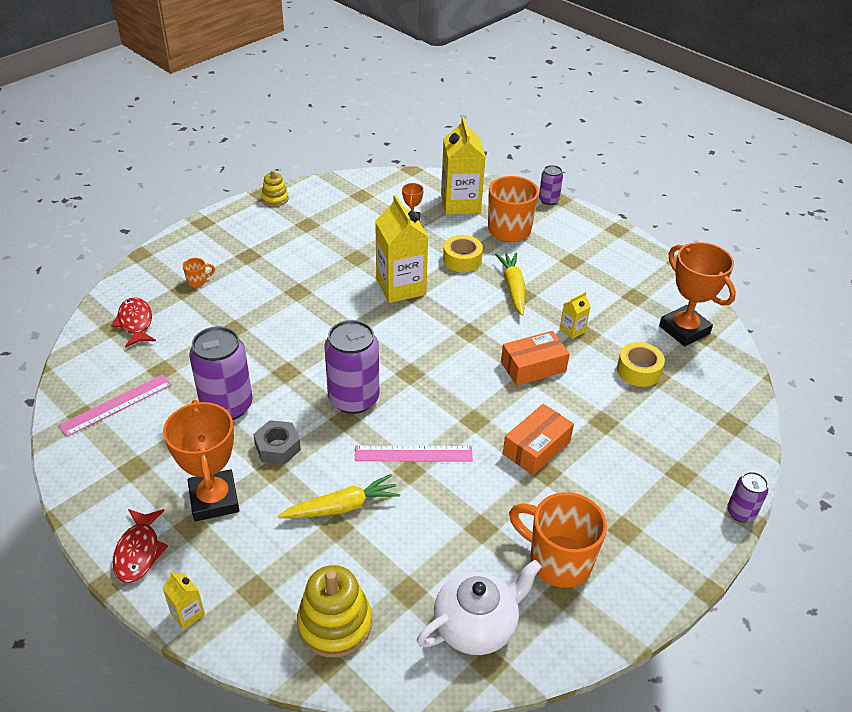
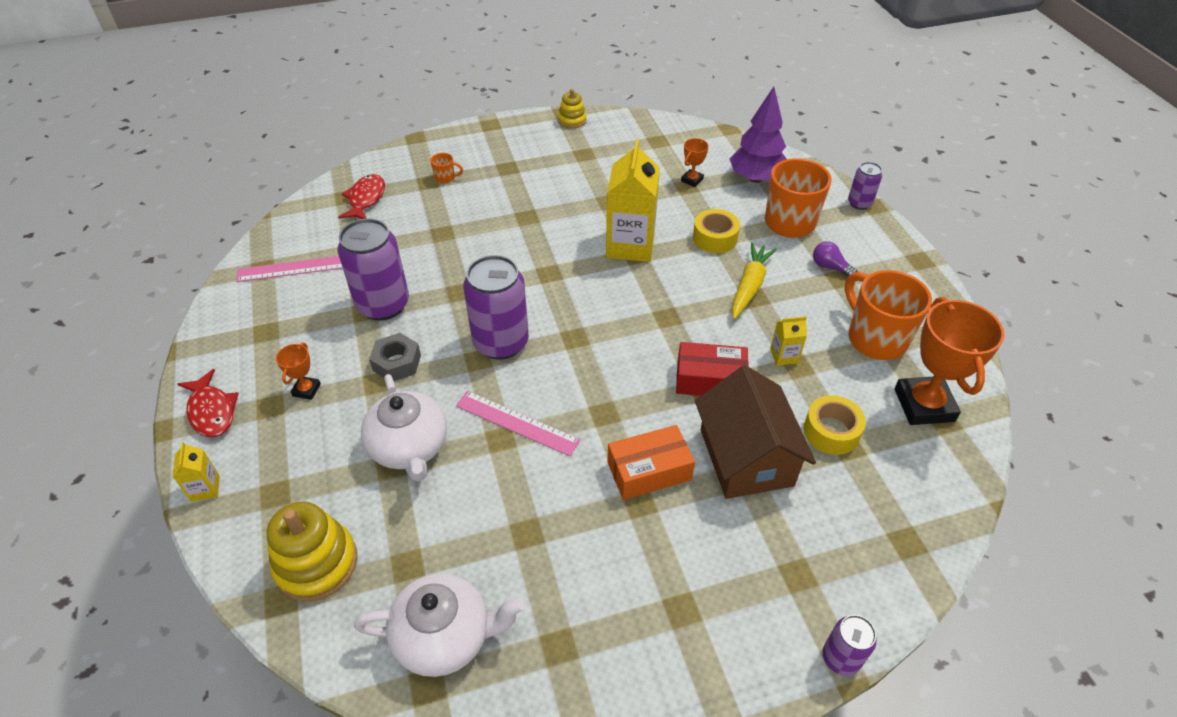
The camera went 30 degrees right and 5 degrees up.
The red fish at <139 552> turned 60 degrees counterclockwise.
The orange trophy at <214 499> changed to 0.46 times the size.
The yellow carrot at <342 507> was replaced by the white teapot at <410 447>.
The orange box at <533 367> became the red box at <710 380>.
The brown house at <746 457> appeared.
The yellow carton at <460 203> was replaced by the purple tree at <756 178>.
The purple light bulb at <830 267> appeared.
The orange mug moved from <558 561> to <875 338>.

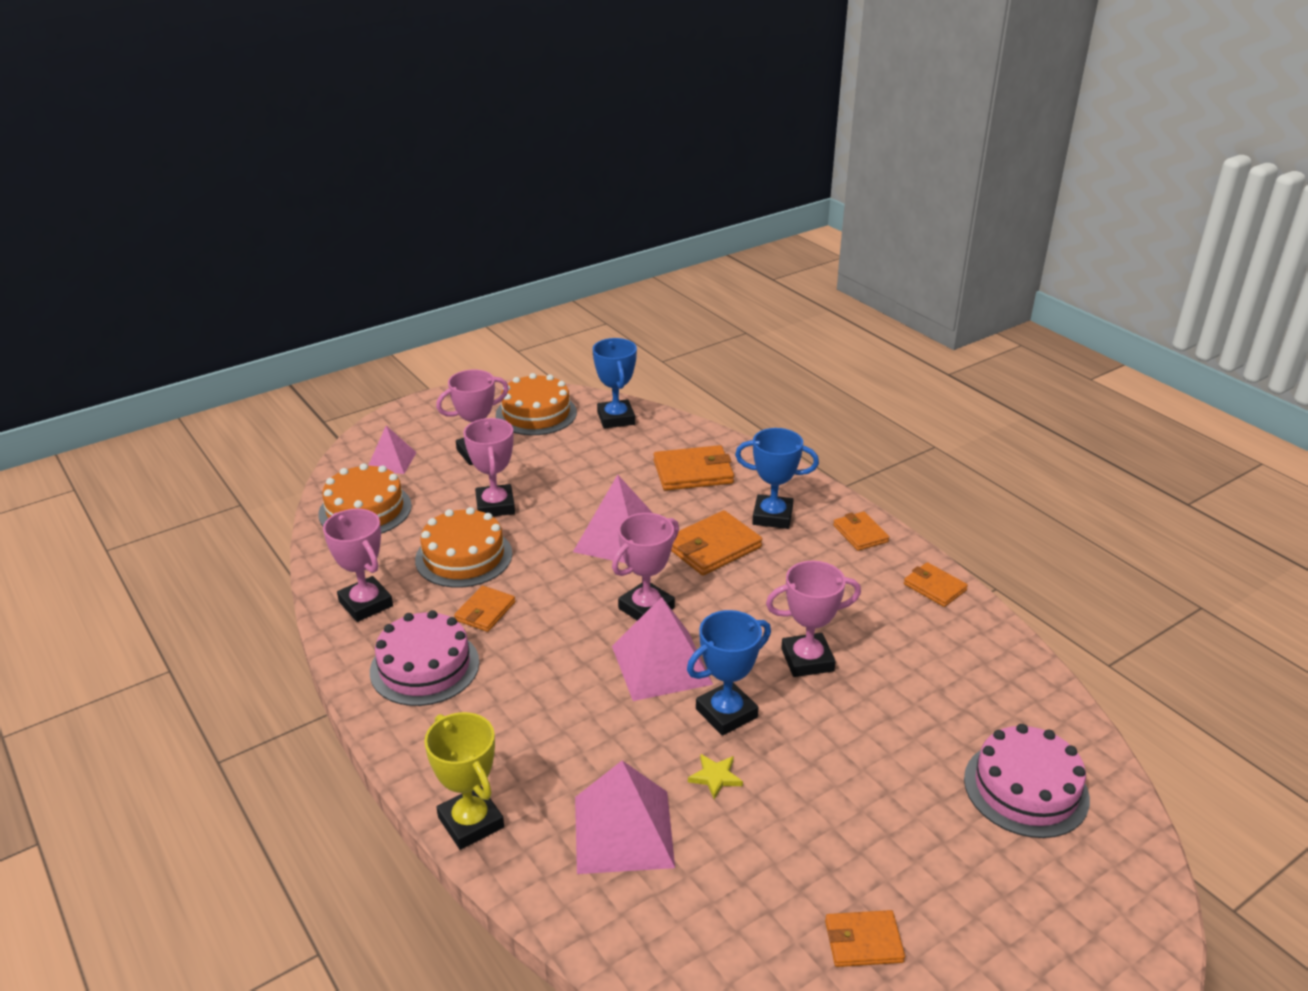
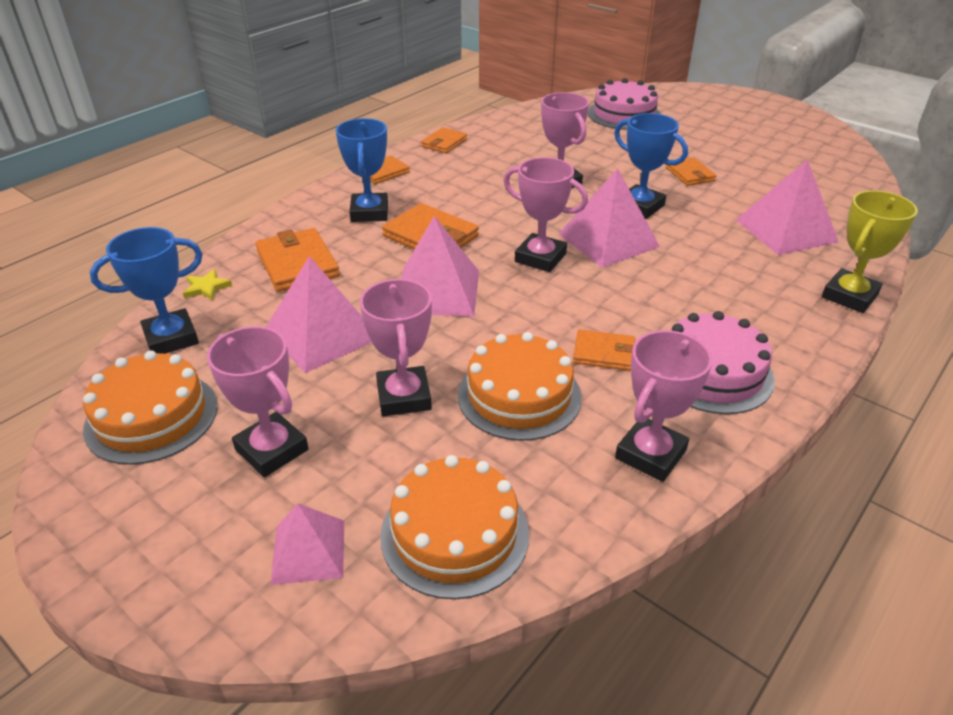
The camera went 105 degrees left and 5 degrees up.
The yellow star moved from <715 777> to <206 288>.
The pink pyramid at <322 334> appeared.
The pink trophy at <495 506> turned 75 degrees counterclockwise.
The orange wallet moved from <863 941> to <690 174>.

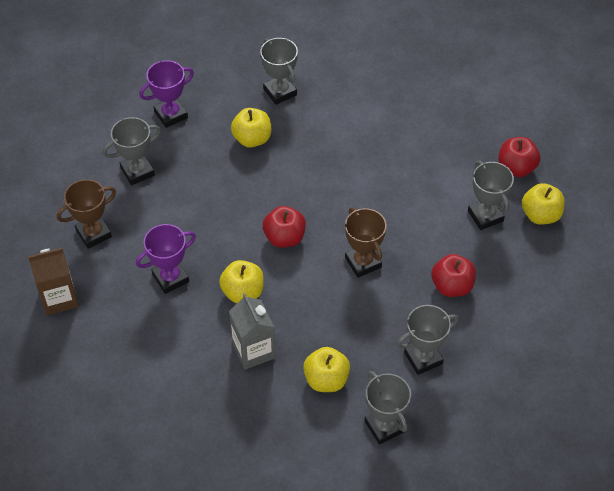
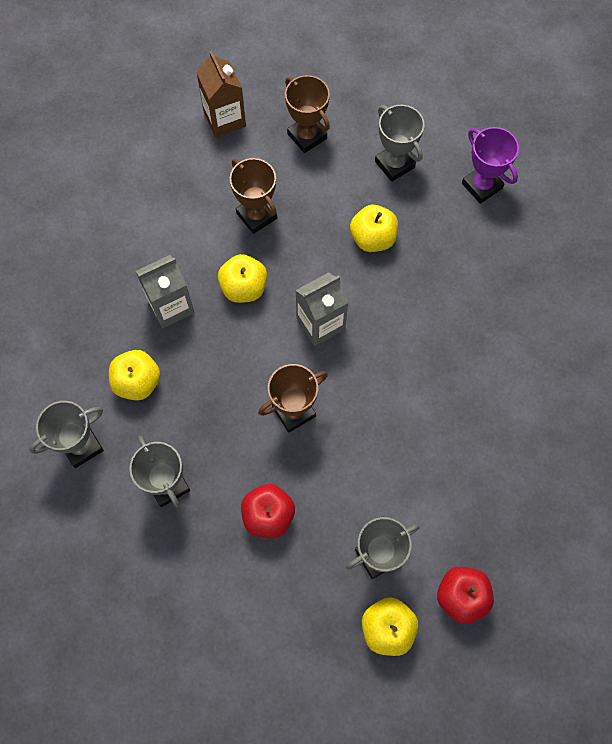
The camera went 85 degrees right and 15 degrees up.
The purple trophy at <170 278> became the brown trophy at <256 216>.
The red apple at <284 237> was replaced by the grey carton at <320 323>.
The yellow apple moved from <252 139> to <372 238>.
The grey trophy at <280 92> disappeared.

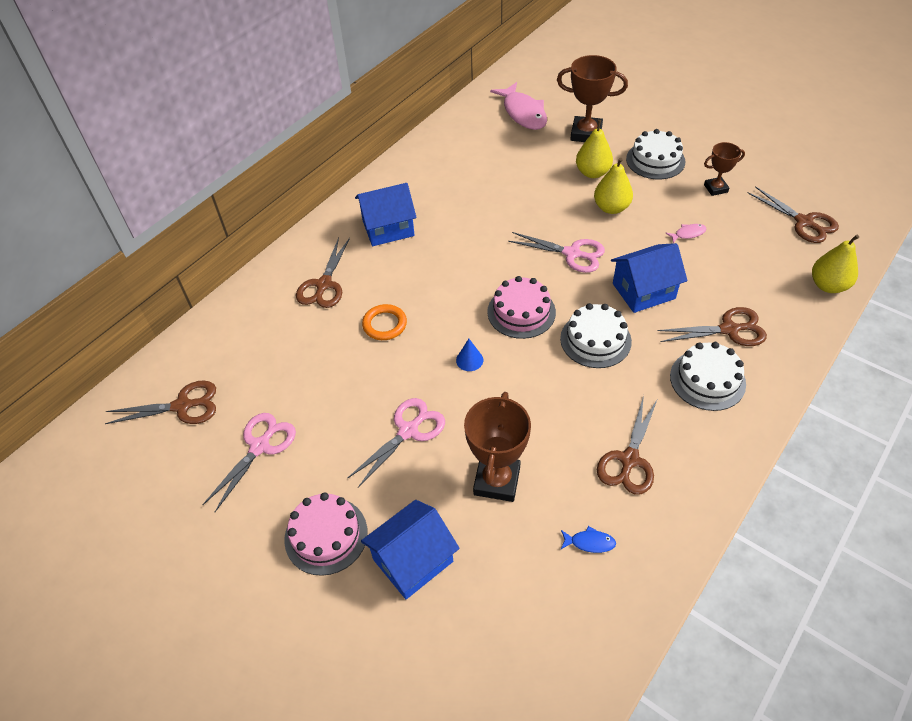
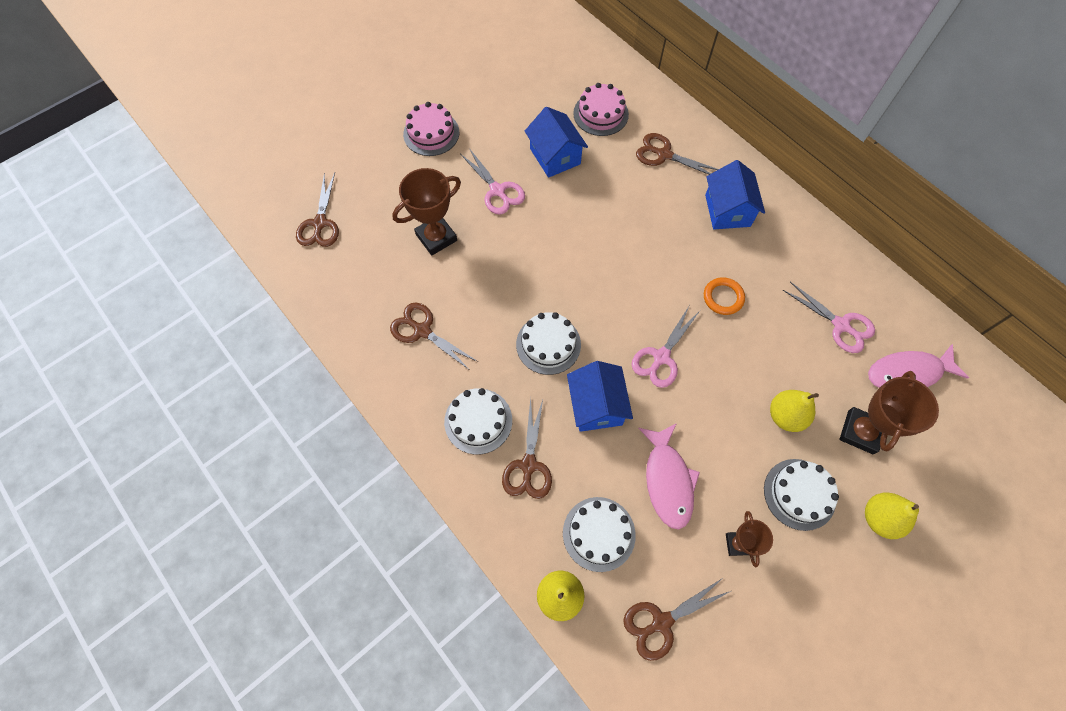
The camera went 100 degrees right and 15 degrees up.
The brown scissors moved from <182 406> to <320 223>.
The brown trophy at <497 481> turned 60 degrees counterclockwise.
The blue house moved from <413 560> to <555 156>.
The white cake at <599 533> appeared.
The pink cake moved from <521 312> to <600 114>.
The pink fish at <688 234> changed to 2.30 times the size.
The orange ring moved from <384 324> to <723 297>.
The pink scissors moved from <260 446> to <840 325>.
The yellow pear moved from <611 208> to <879 518>.
The blue cone at <469 360> disappeared.
The blue fish at <589 542> disappeared.

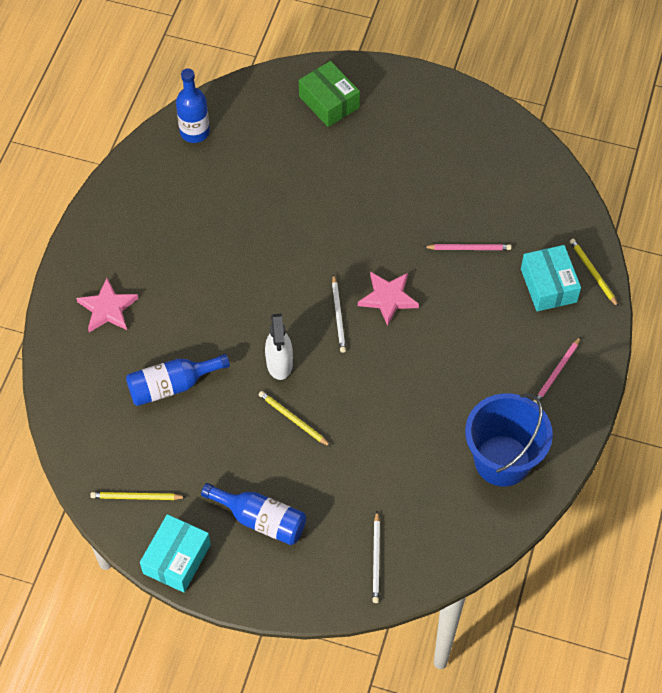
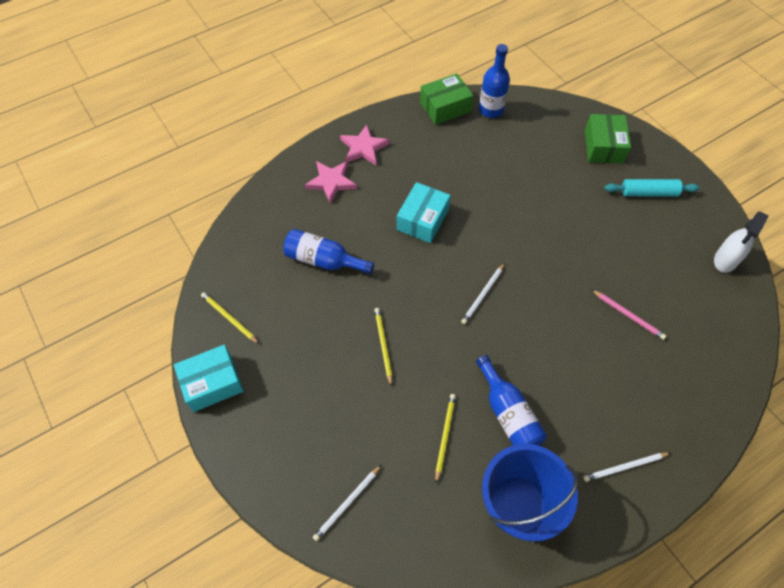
The camera went 40 degrees right and 0 degrees up.
The pink star moved from <388 298> to <363 148>.
The turquoise box moved from <548 285> to <422 220>.
The green box at <445 107> appeared.
The yellow pencil moved from <593 273> to <444 436>.
The blue bottle moved from <260 519> to <508 413>.
The pink pencil at <556 372> became the white pencil at <625 467>.
The turquoise rolling pin at <648 193> appeared.
The white spray bottle moved from <279 363> to <725 260>.

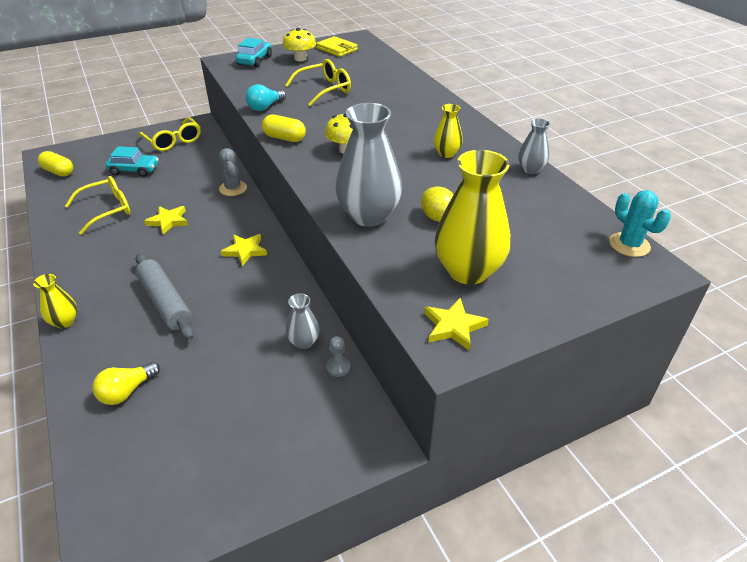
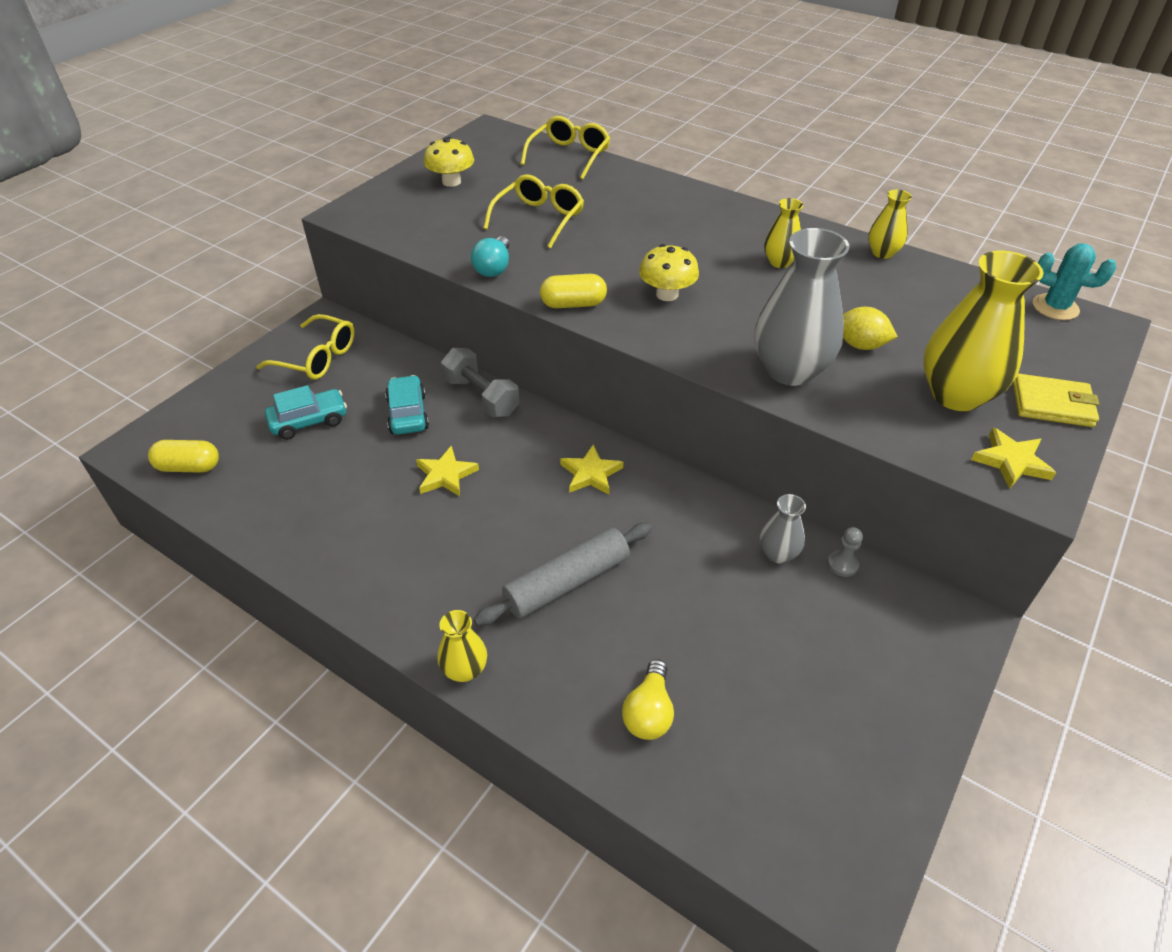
The camera went 30 degrees left and 5 degrees up.
The turquoise car moved from <255 60> to <408 414>.
The grey cactus at <233 188> was replaced by the grey dumbbell at <481 396>.
The grey rolling pin at <165 302> turned 60 degrees counterclockwise.
The yellow glasses moved from <107 210> to <569 155>.
The grey vase at <530 169> became the yellow vase at <882 253>.
The yellow wallet moved from <337 49> to <1052 404>.

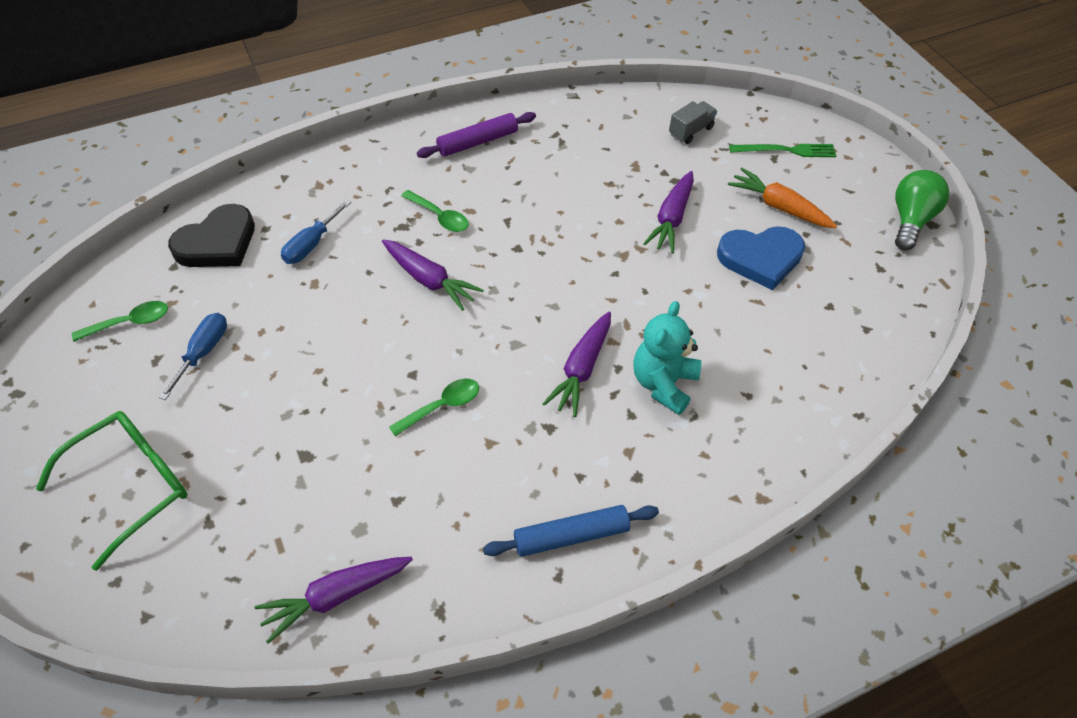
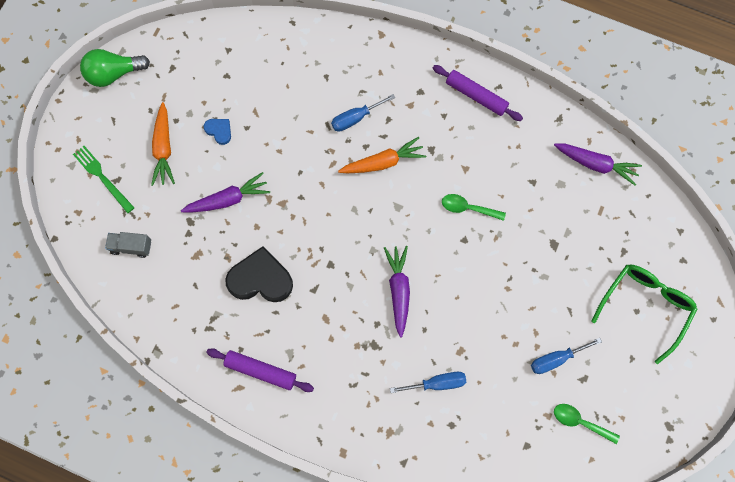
The camera went 130 degrees left and 20 degrees up.
The blue heart at <760 258> changed to 0.49 times the size.
The black heart moved from <217 243> to <260 279>.
The turquoise teddy bear at <663 384> was replaced by the blue screwdriver at <355 118>.
The purple carrot at <581 369> became the orange carrot at <383 162>.
The blue rolling pin at <571 535> became the purple rolling pin at <476 96>.
The green glasses at <132 485> turned 120 degrees clockwise.
The green spoon at <439 217> disappeared.

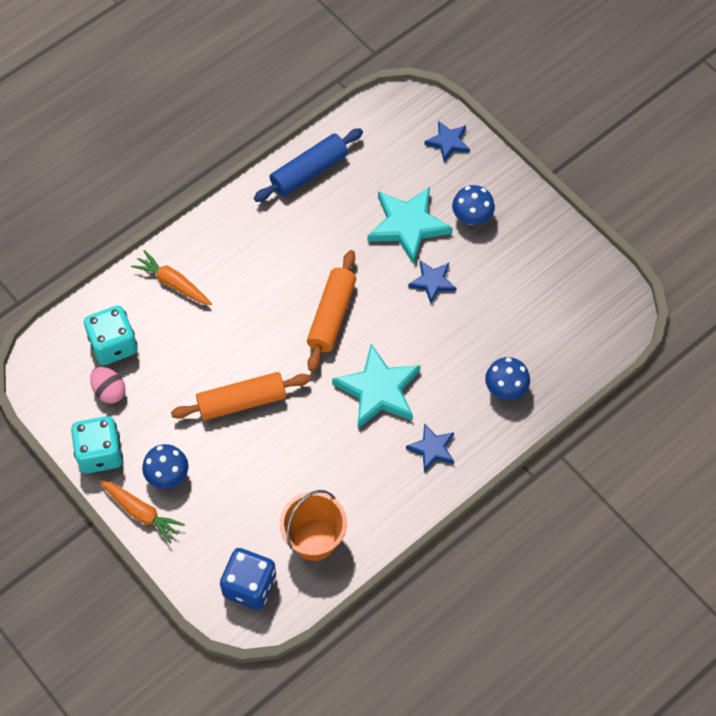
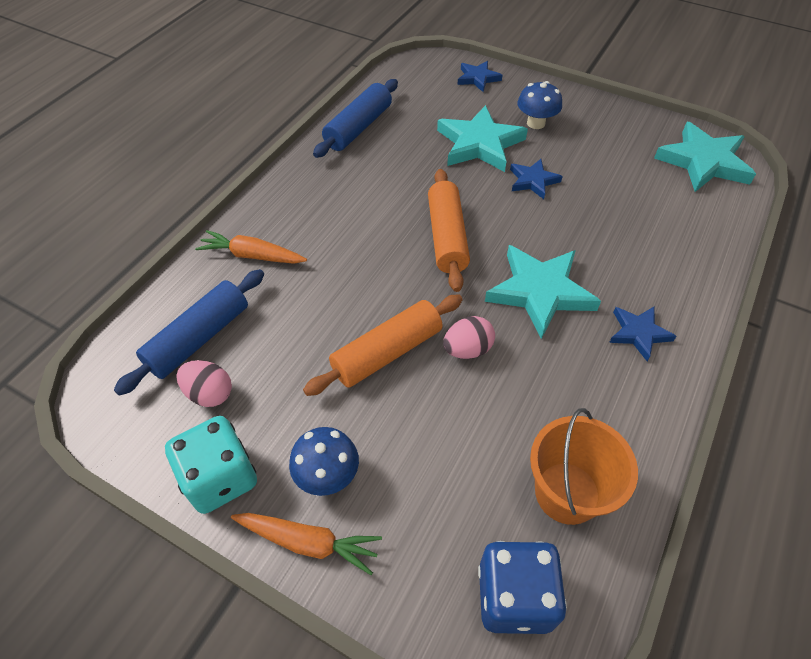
The camera went 20 degrees left and 10 degrees down.
The turquoise dice at <113 345> was replaced by the blue rolling pin at <199 338>.
The pink egg at <467 349> appeared.
The turquoise star at <703 162> appeared.
The blue mushroom at <505 389> disappeared.

